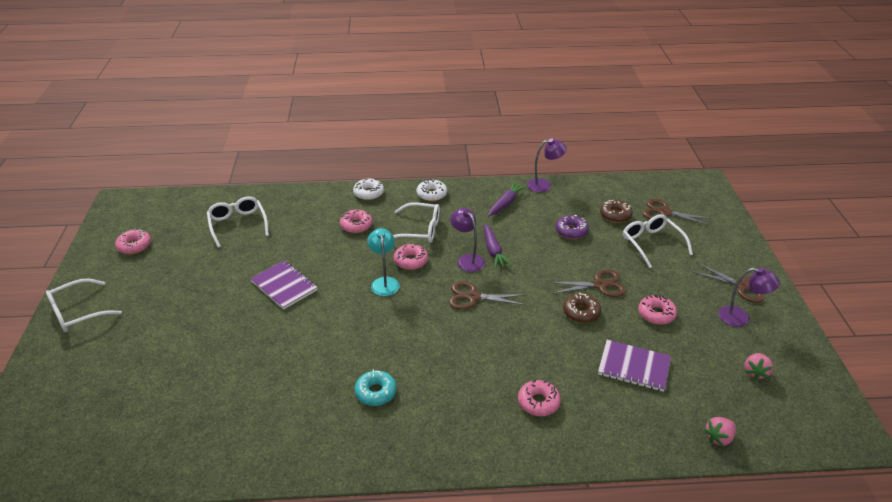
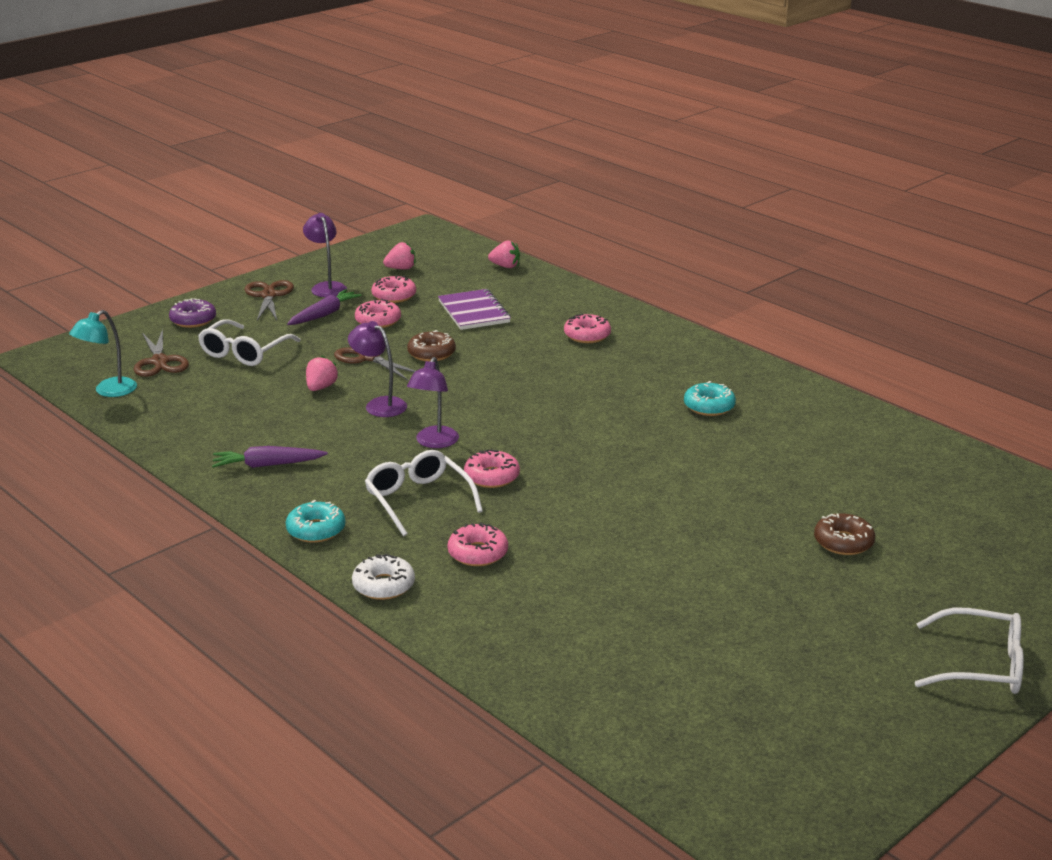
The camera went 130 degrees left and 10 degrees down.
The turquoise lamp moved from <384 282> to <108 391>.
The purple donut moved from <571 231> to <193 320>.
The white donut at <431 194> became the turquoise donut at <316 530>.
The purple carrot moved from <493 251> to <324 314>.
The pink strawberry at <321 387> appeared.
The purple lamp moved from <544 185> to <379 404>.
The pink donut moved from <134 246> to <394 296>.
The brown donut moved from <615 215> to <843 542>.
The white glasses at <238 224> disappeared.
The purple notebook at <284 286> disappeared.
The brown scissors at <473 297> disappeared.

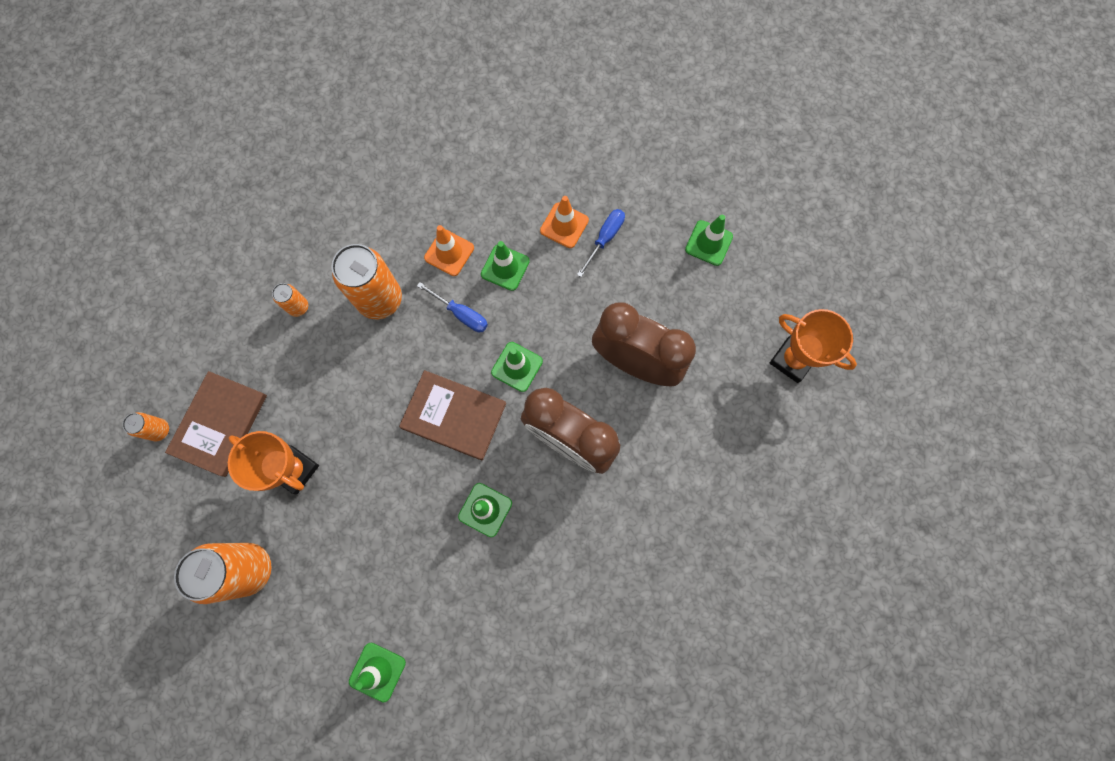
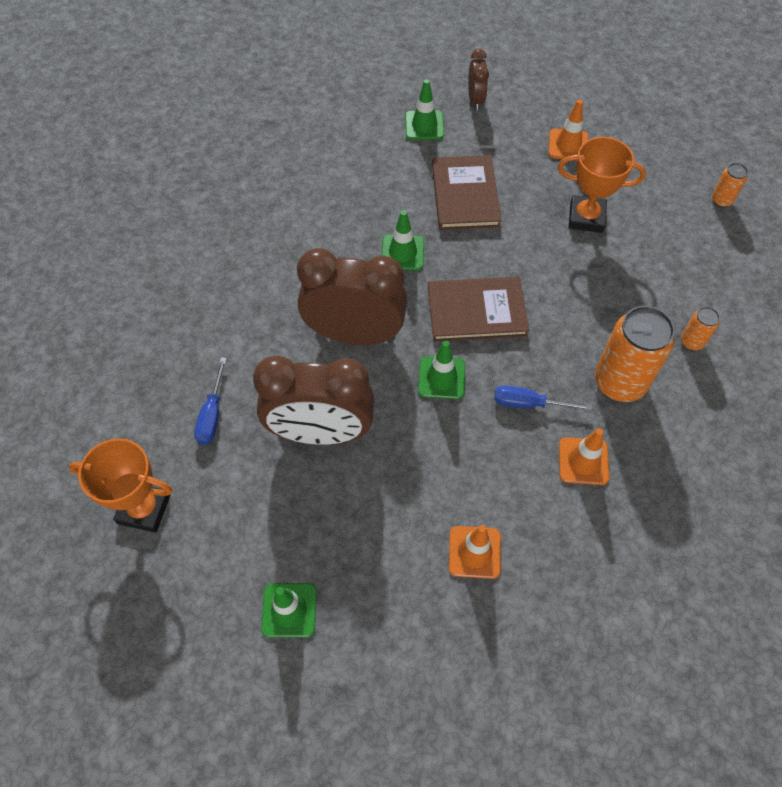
The camera went 155 degrees right and 15 degrees down.
The blue screwdriver moved from <605 239> to <212 414>.
The brown book moved from <219 424> to <465 195>.
The brown clock at <475 99> appeared.
The orange can at <249 569> was replaced by the orange traffic cone at <568 145>.
The green traffic cone at <505 267> disappeared.

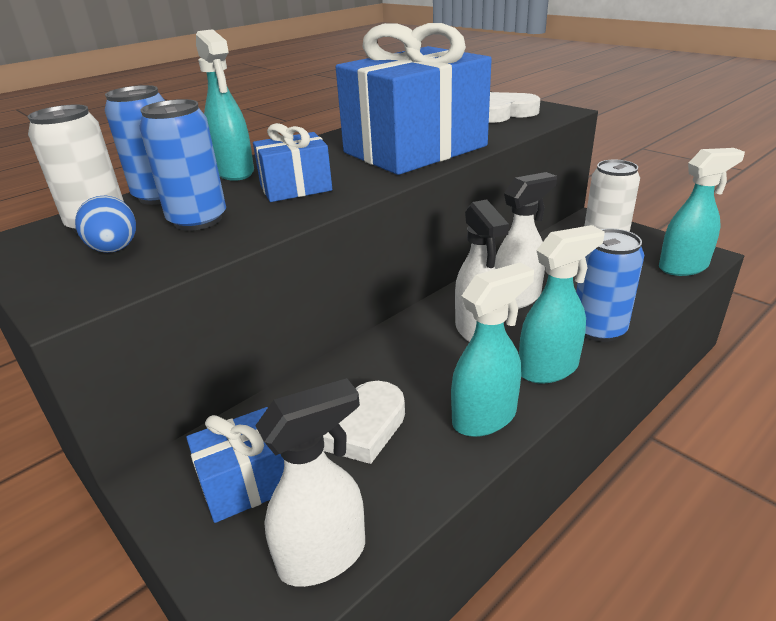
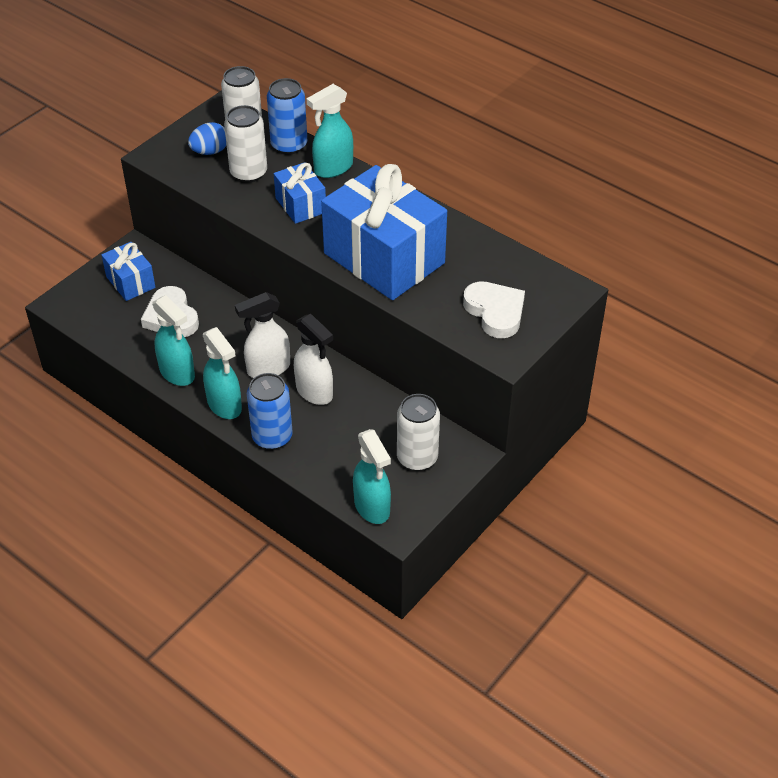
The camera went 80 degrees right and 15 degrees up.
The blue can at <198 220> became the white can at <248 173>.
The white spray bottle at <324 556> disappeared.

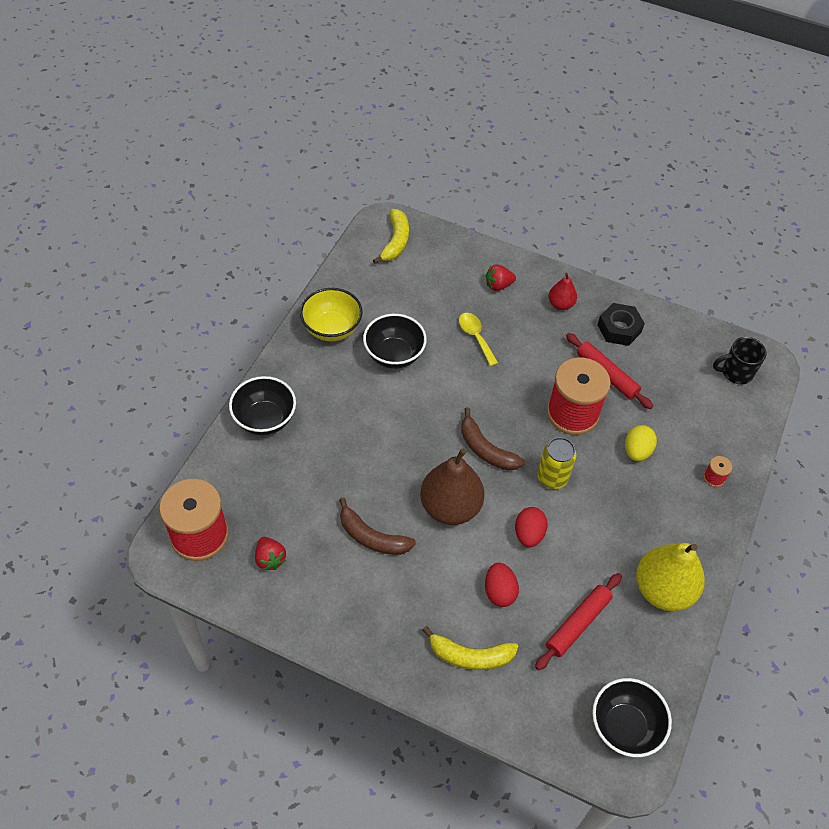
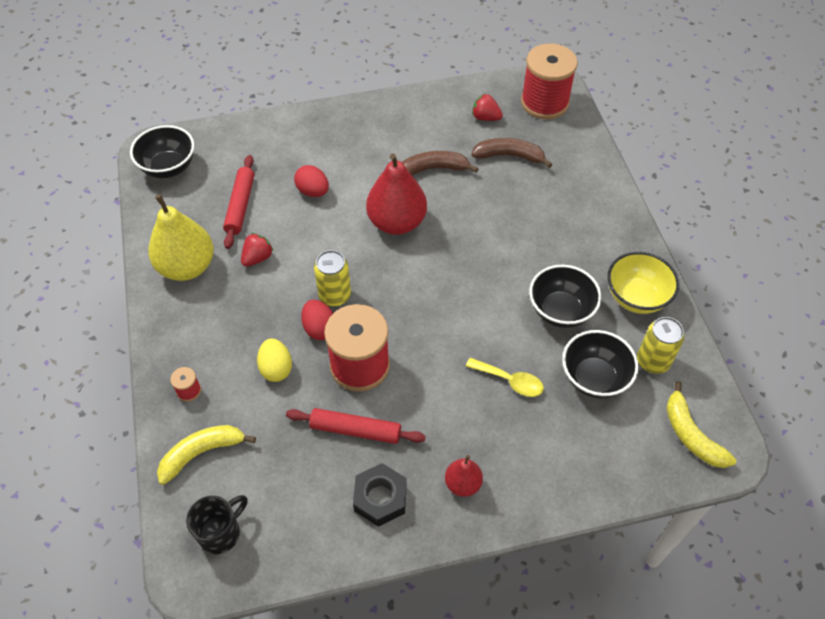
The camera went 145 degrees right and 0 degrees up.
The yellow banana moved from <470 656> to <202 453>.
The red strawberry moved from <498 285> to <257 258>.
The red egg moved from <528 534> to <319 328>.
The brown pear at <450 507> became the red pear at <396 222>.
The brown banana moved from <485 449> to <509 156>.
The black bowl moved from <265 419> to <594 378>.
The yellow can at <653 361> appeared.

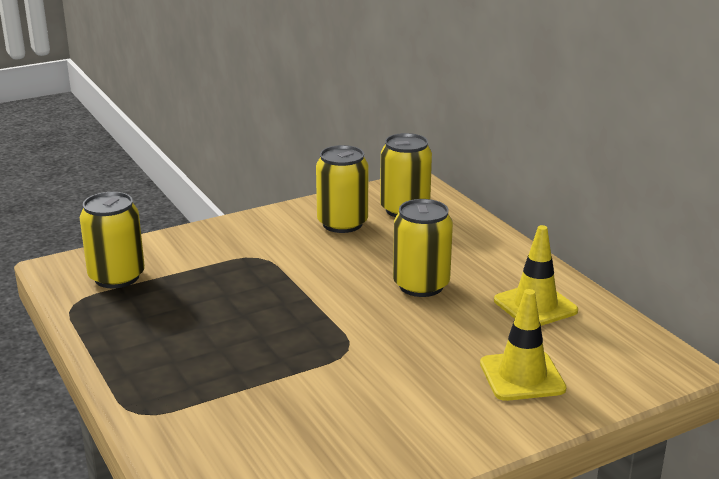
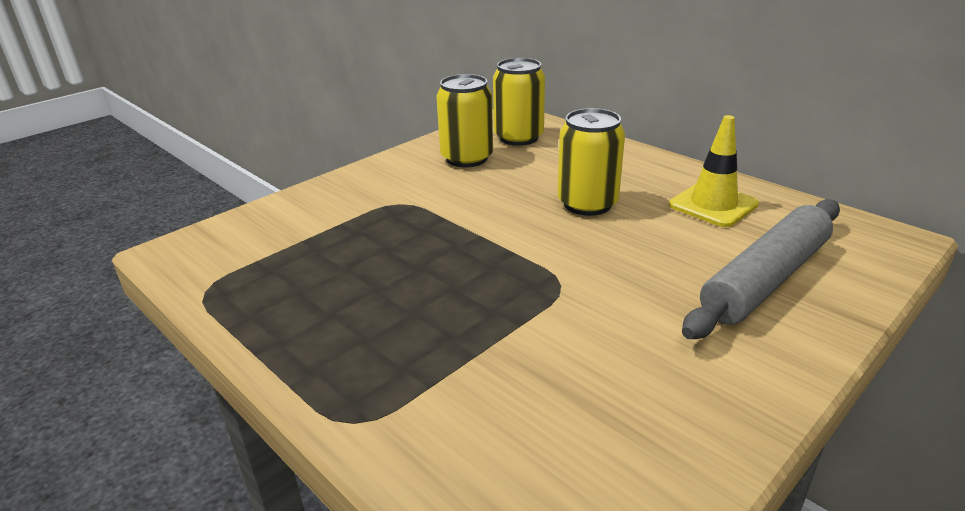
The camera went 15 degrees left and 5 degrees up.
The yellow traffic cone at <522 376> was replaced by the grey rolling pin at <765 279>.
The yellow can at <117 277> disappeared.

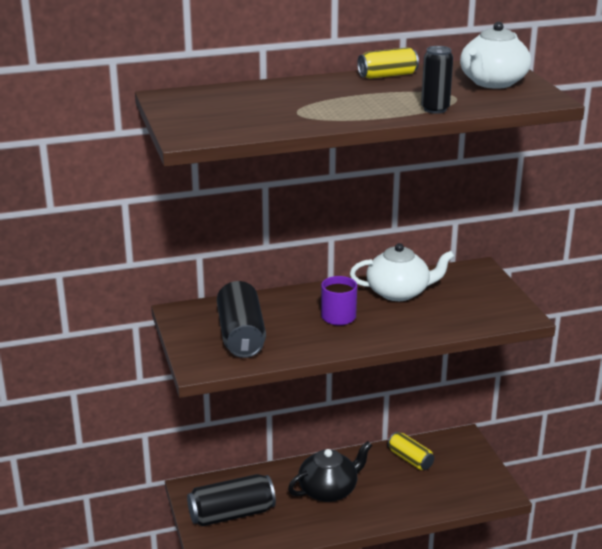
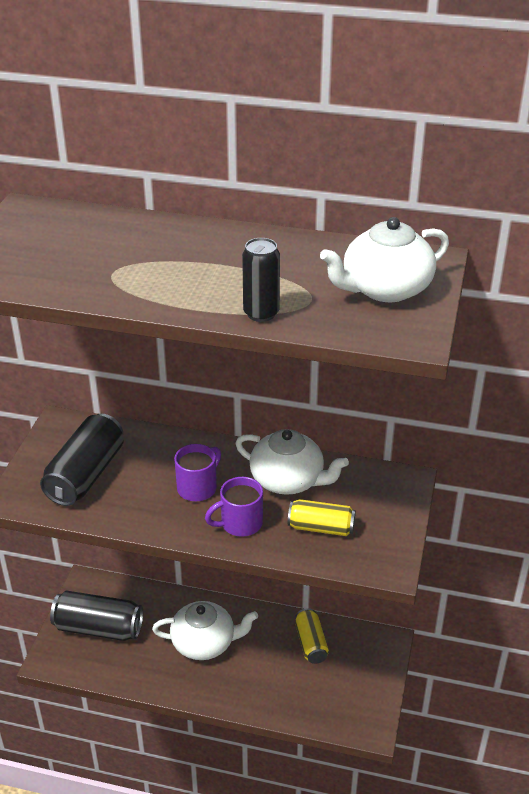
The camera went 30 degrees right and 10 degrees up.
The black teapot at <329 490> became the white teapot at <204 643>.
The purple mug at <240 523> appeared.
The yellow can moved from <387 75> to <321 528>.

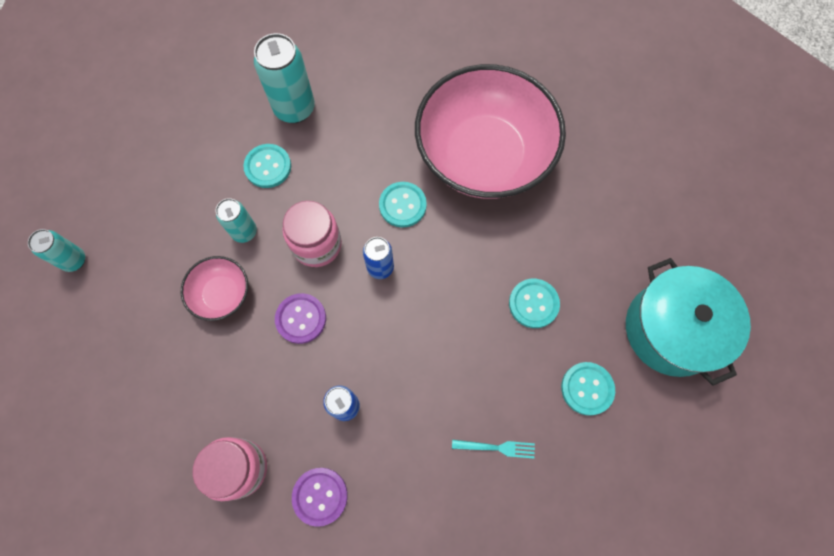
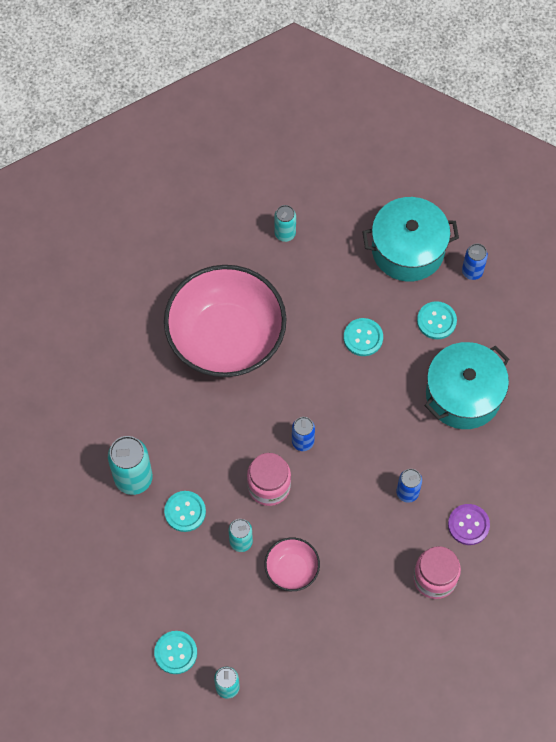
The camera went 75 degrees left and 5 degrees down.
The turquoise button moved from <402 205> to <175 653>.
The turquoise can at <285 234> appeared.
The turquoise fork at <496 447> was replaced by the turquoise pot at <463 394>.
The blue can at <472 271> appeared.
The purple button at <301 319> disappeared.

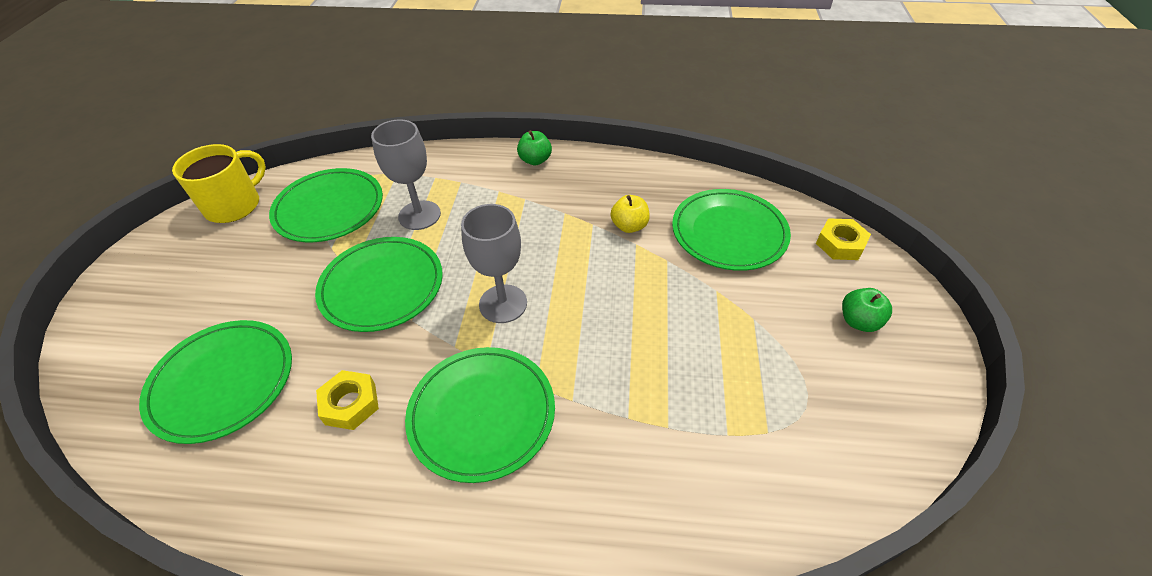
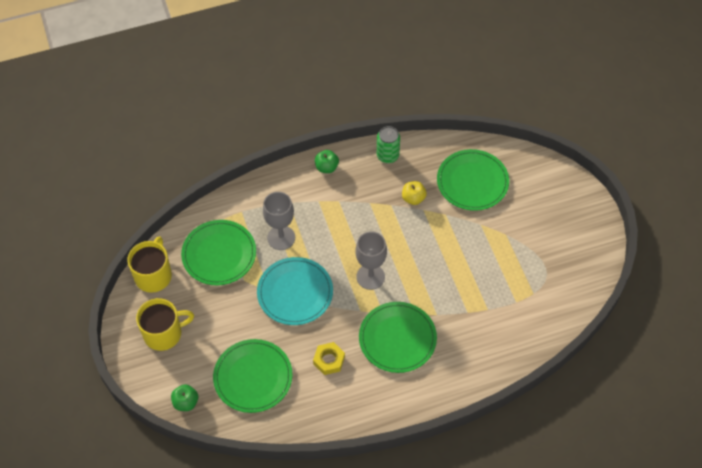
The camera went 25 degrees left and 10 degrees up.
The yellow mug at <164 333> appeared.
The green apple moved from <859 321> to <186 402>.
The green plate at <382 286> became the turquoise plate at <295 293>.
The green can at <387 155> appeared.
The yellow nut at <840 244> disappeared.

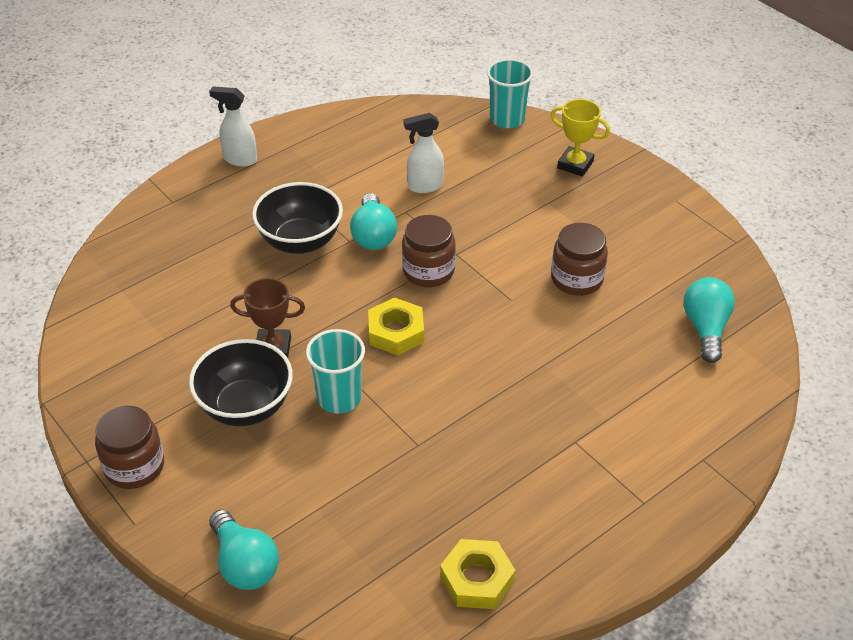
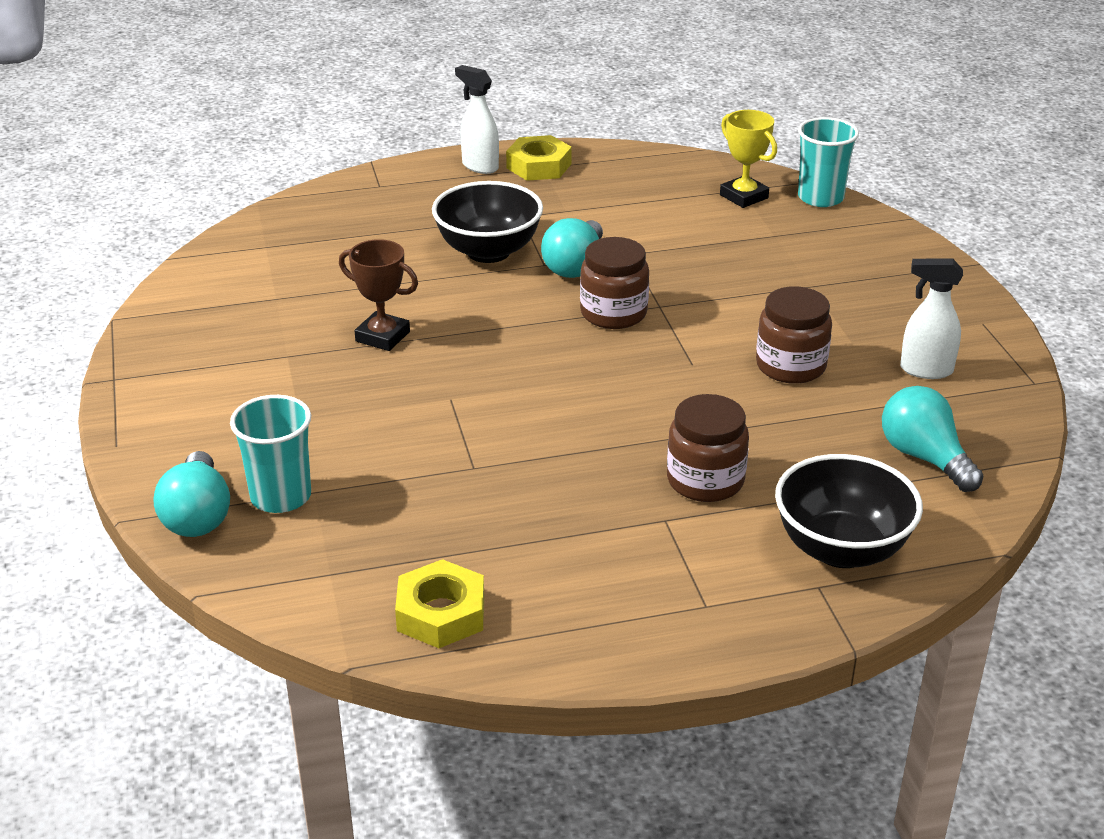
The camera went 25 degrees right and 10 degrees down.
The turquoise cup moved from <339 398> to <281 496>.
The yellow nut moved from <396 332> to <539 166>.
The brown jar moved from <134 466> to <705 481>.
The yellow trophy moved from <575 165> to <744 196>.
The black bowl moved from <246 407> to <841 549>.
The turquoise light bulb at <705 328> turned 60 degrees counterclockwise.
The white spray bottle moved from <424 186> to <925 370>.

